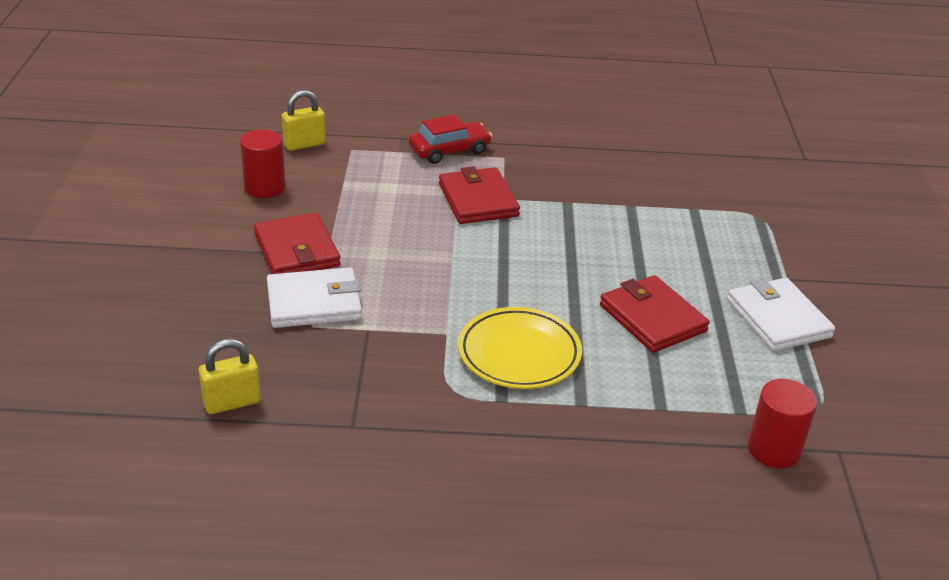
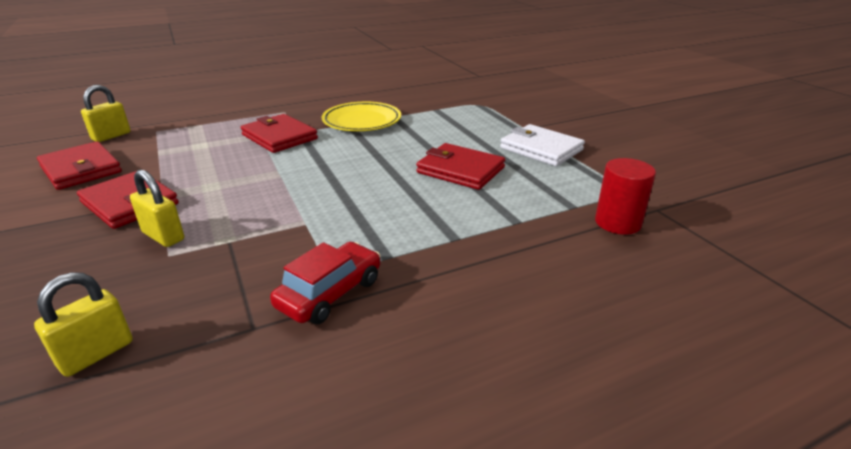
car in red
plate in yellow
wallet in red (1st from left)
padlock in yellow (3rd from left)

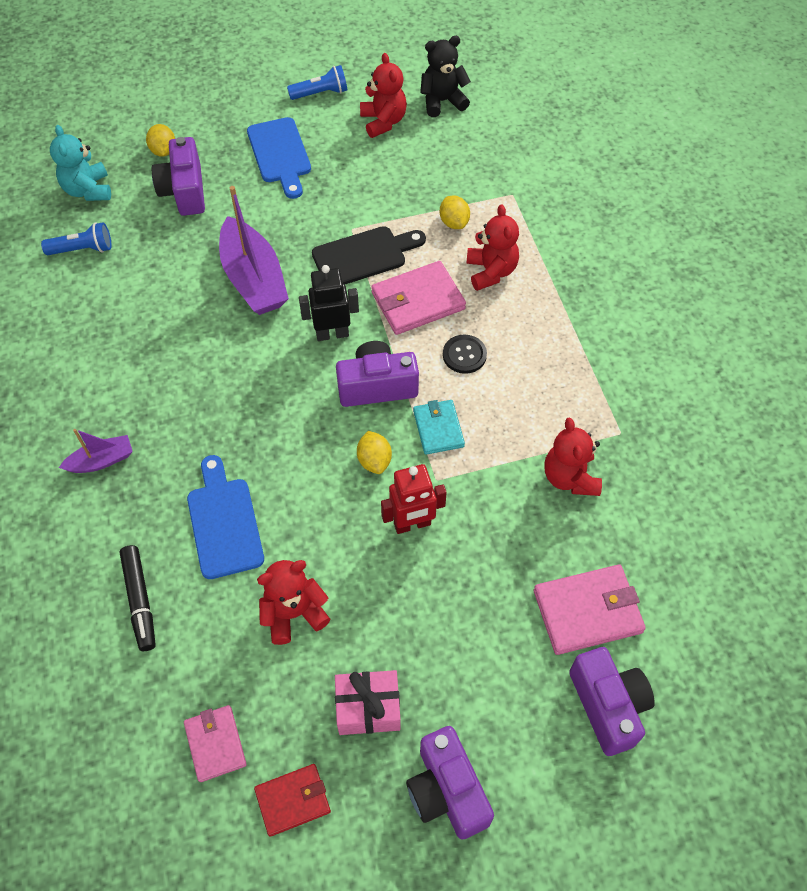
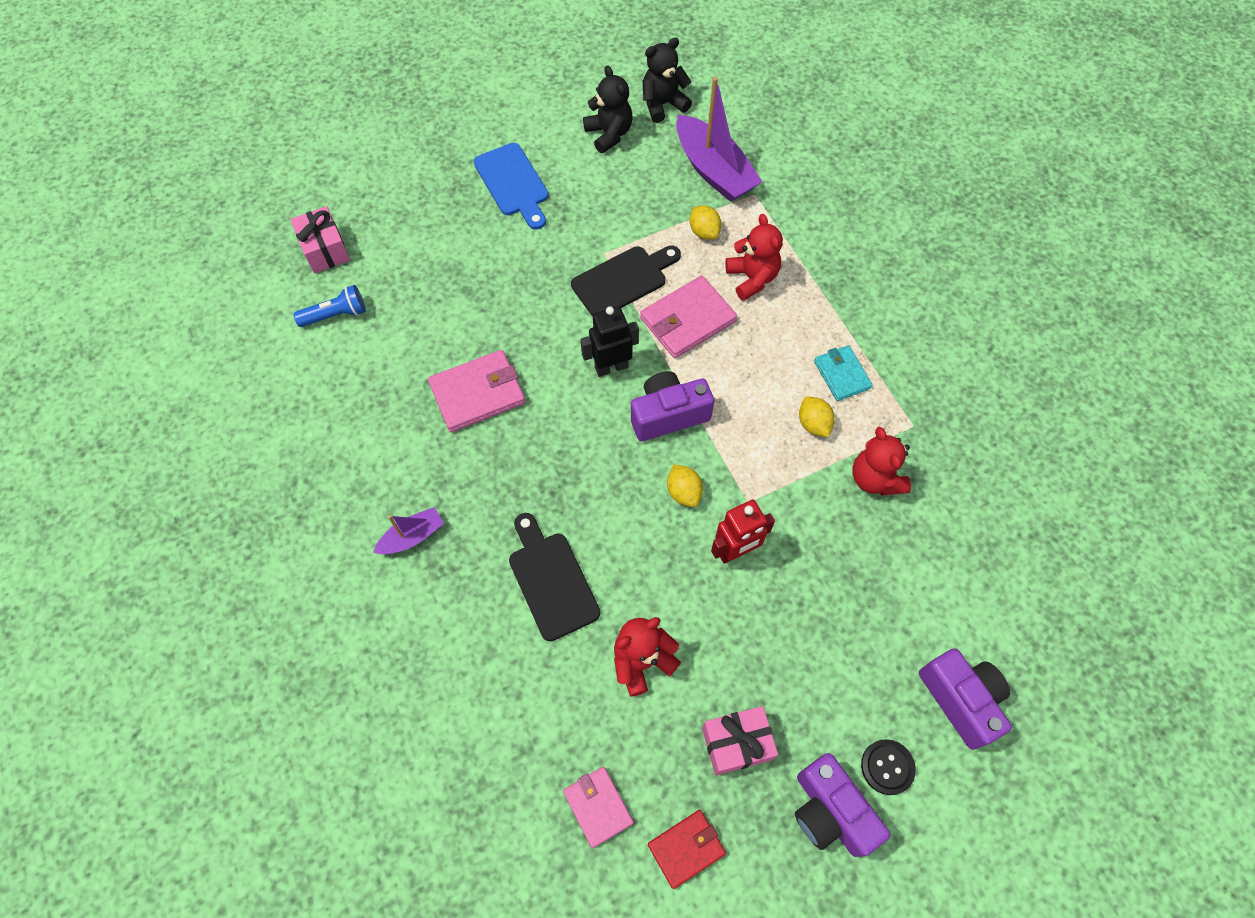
marker in black
camera in purple (1st from left in the first image)
flashlight in blue (2nd from left in the first image)
lemon in yellow (3rd from left)
boat in purple (2nd from left)
wallet in turquoise
button in black
wallet in pink (1st from left)
gift in pink (1st from left)
cutting board in black (1st from left)
teddy bear in black (1st from left)

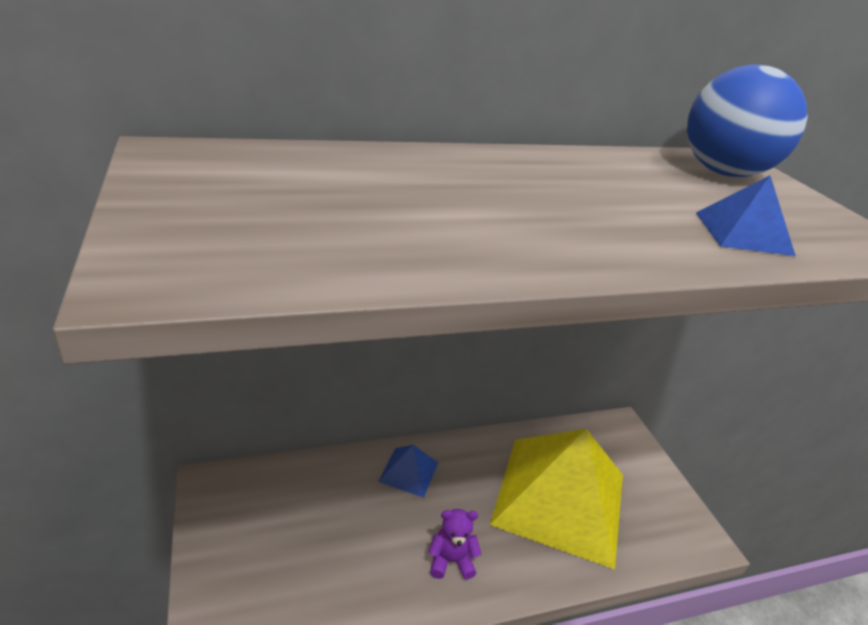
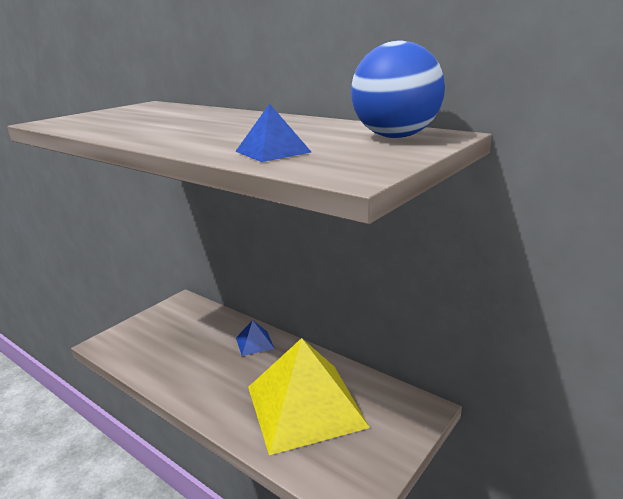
teddy bear in purple

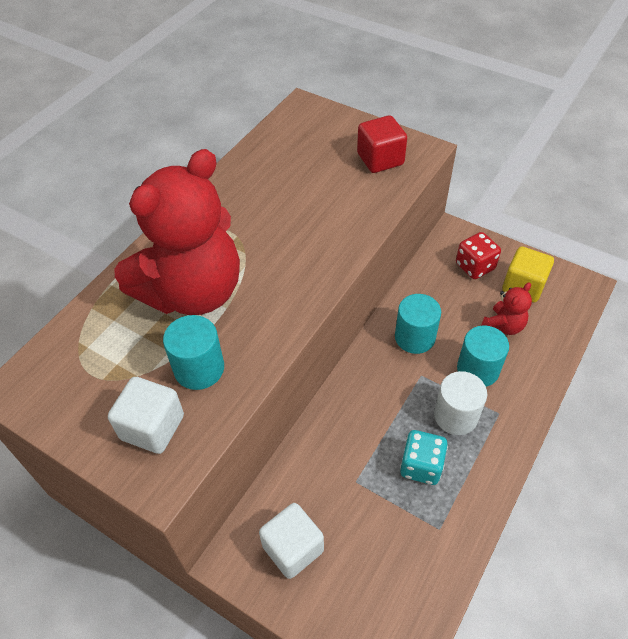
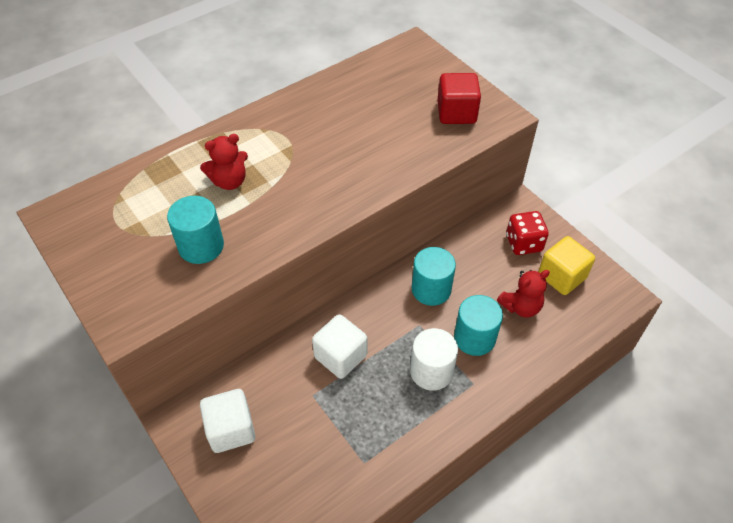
dice in turquoise
cube in white (2nd from left)
teddy bear in red (1st from left)

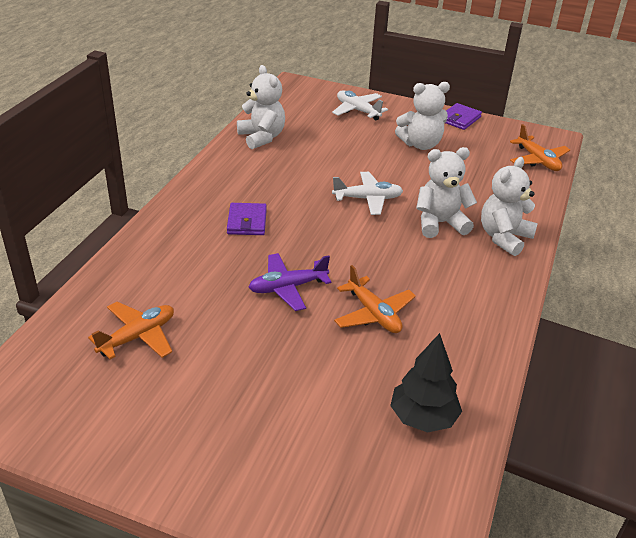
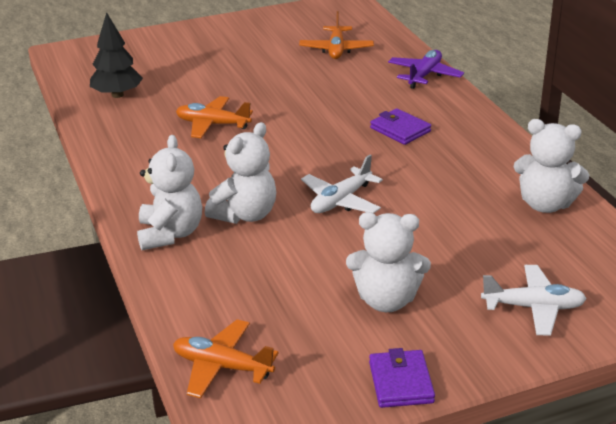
plane in purple
teddy bear in white (3rd from left)

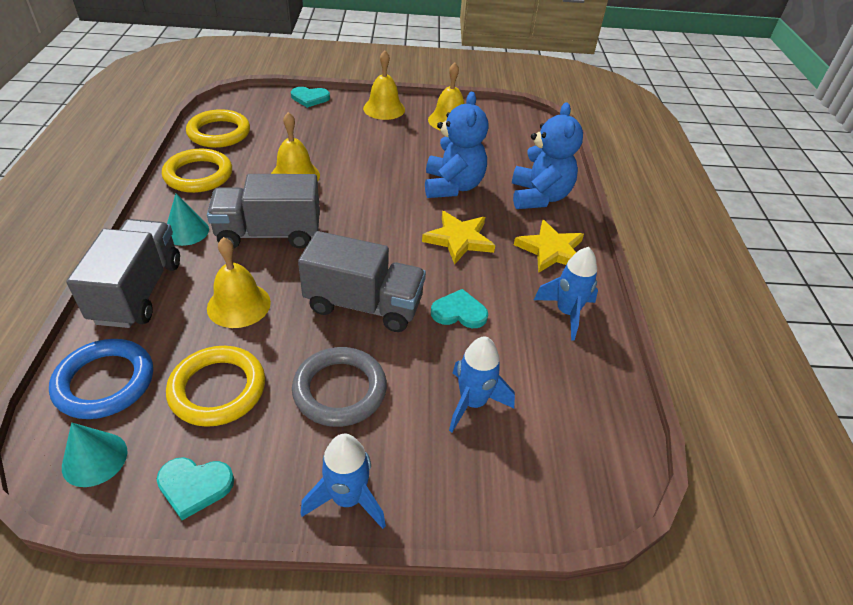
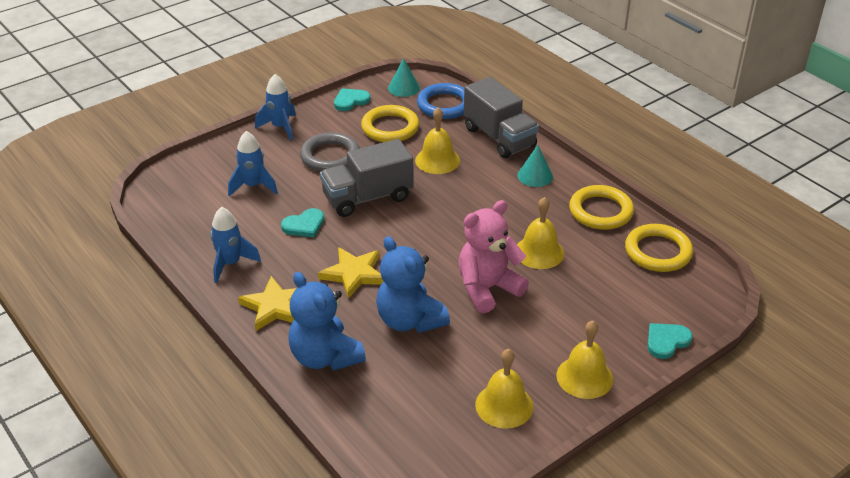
truck in grey (2nd from left in the first image)
teddy bear in pink

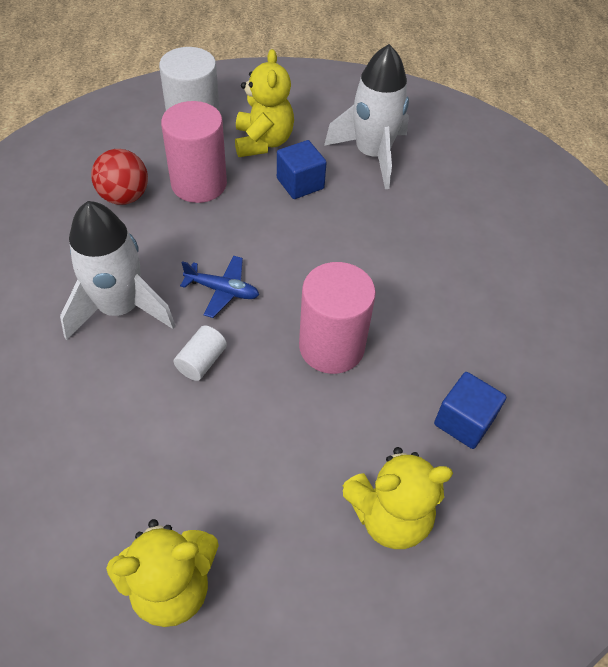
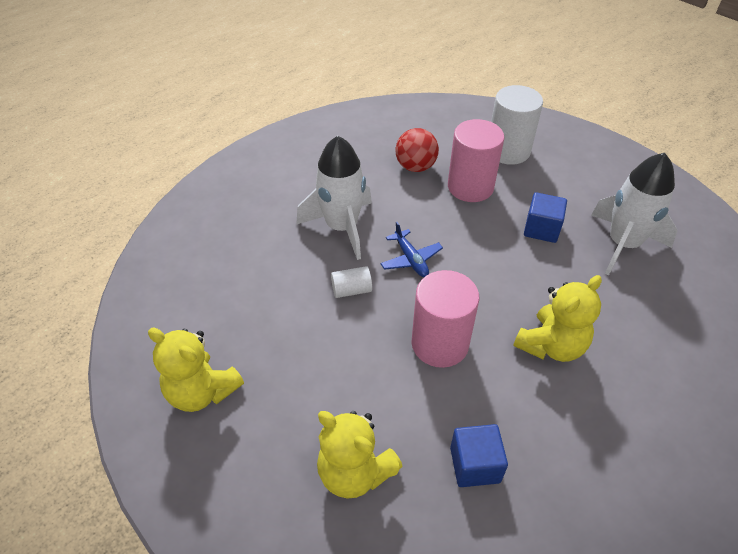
teddy bear in yellow (3rd from left)

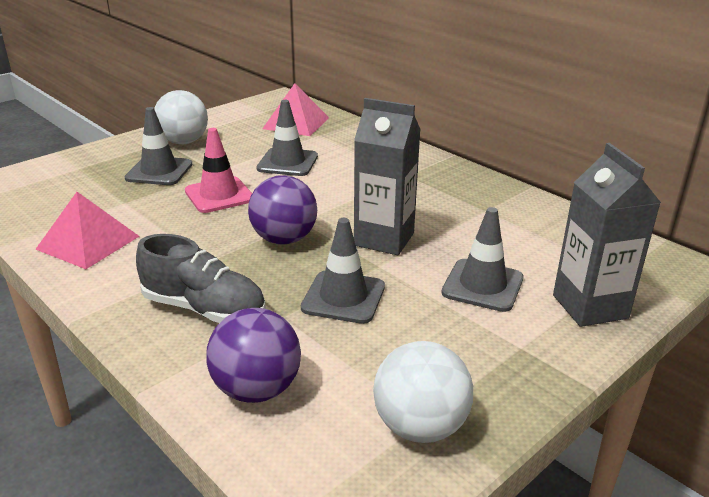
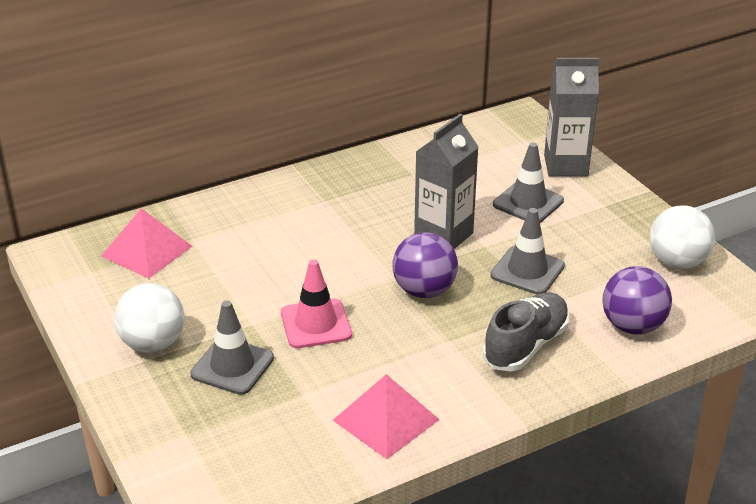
traffic cone in grey (2nd from left in the first image)

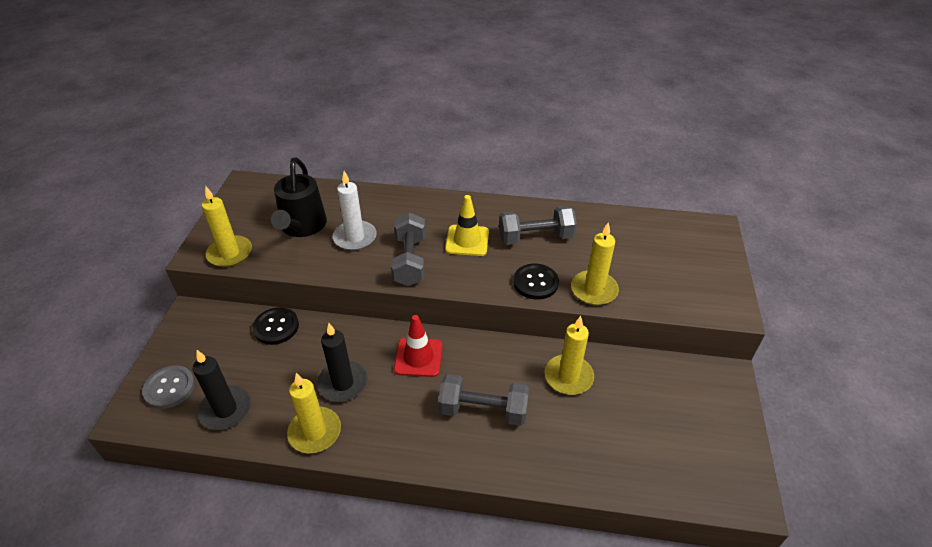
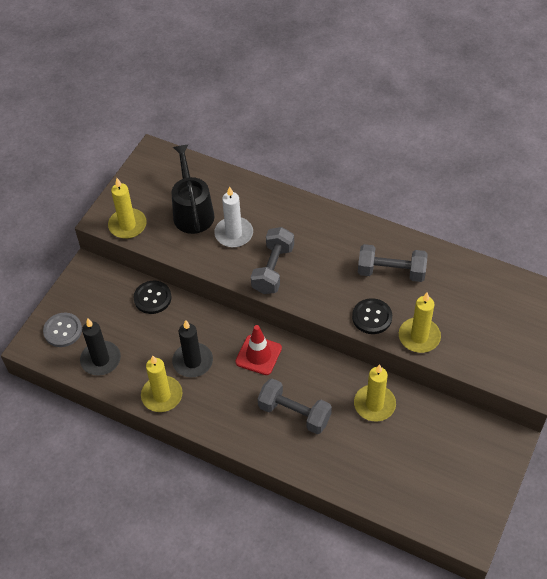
traffic cone in yellow
watering can in black

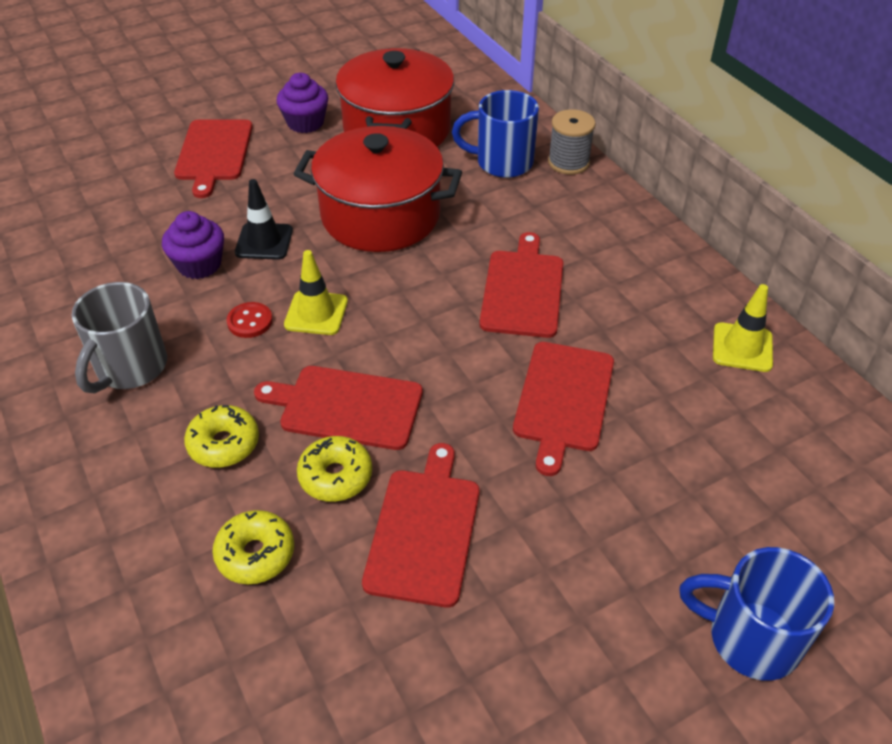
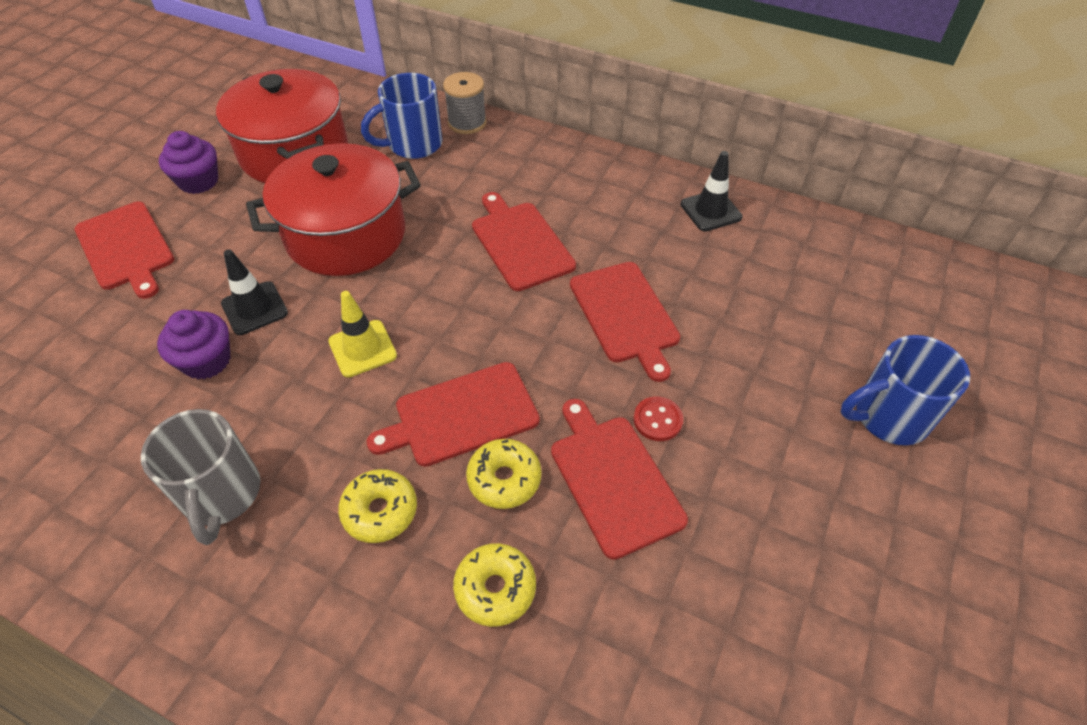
button in red
traffic cone in black (2nd from left)

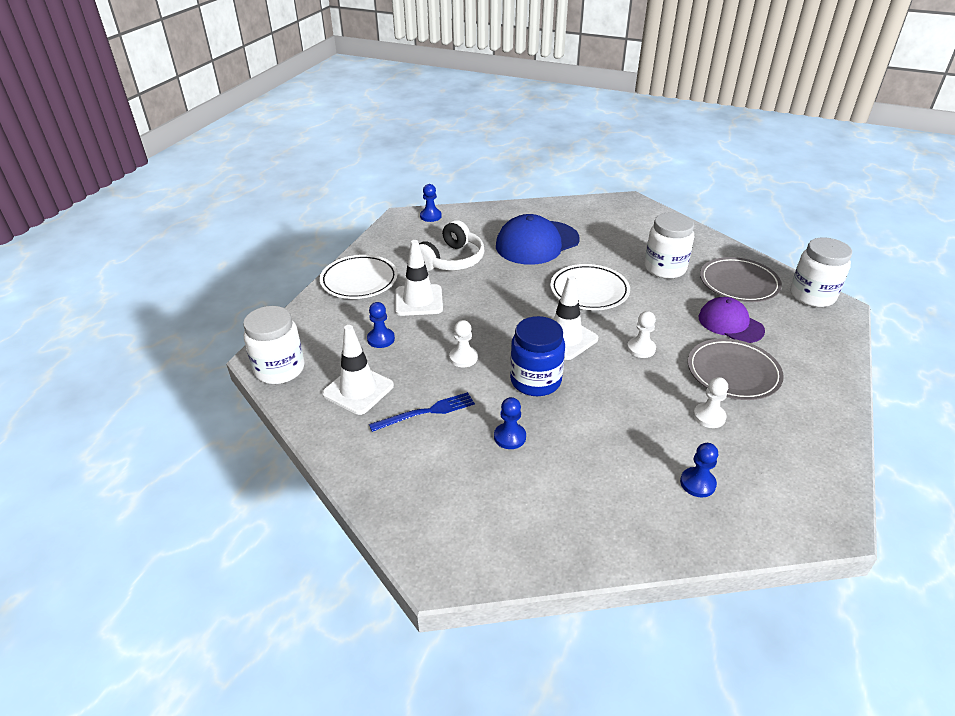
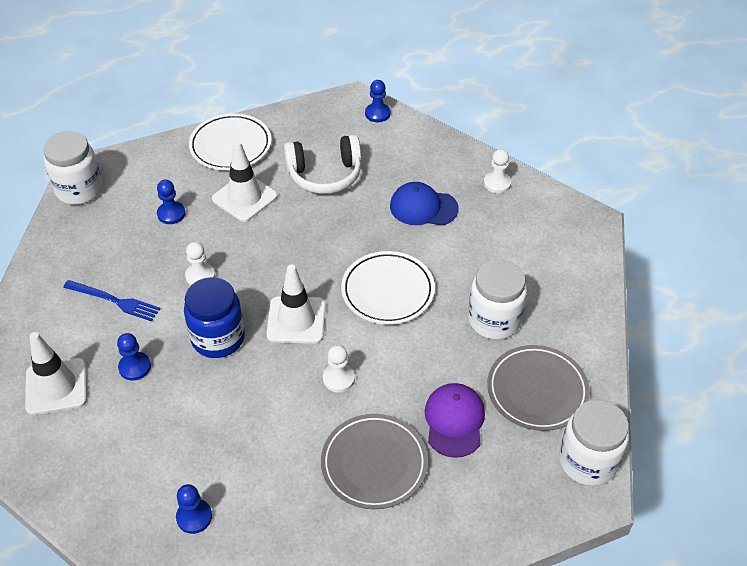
traffic cone in white (1st from left)
pawn in white (3rd from left)
cap in blue

